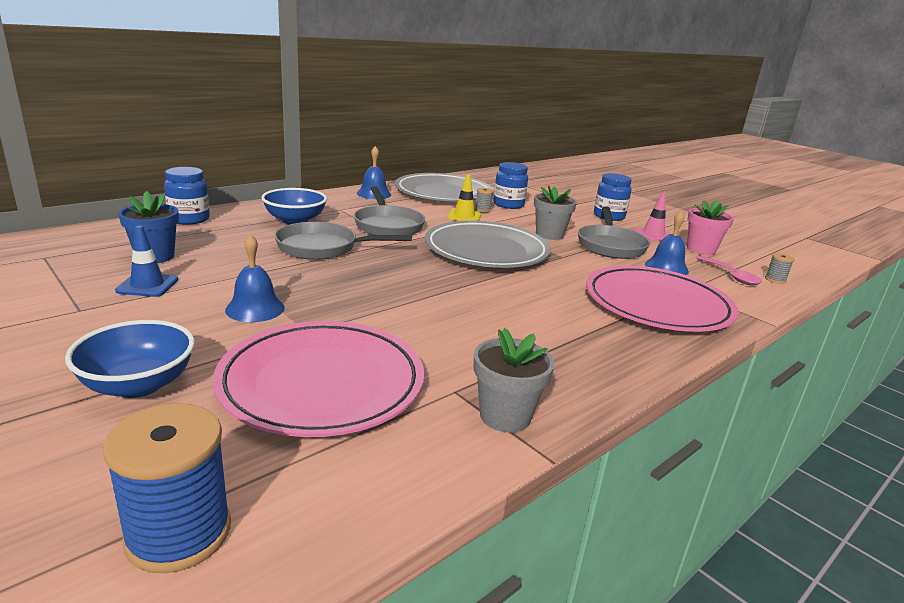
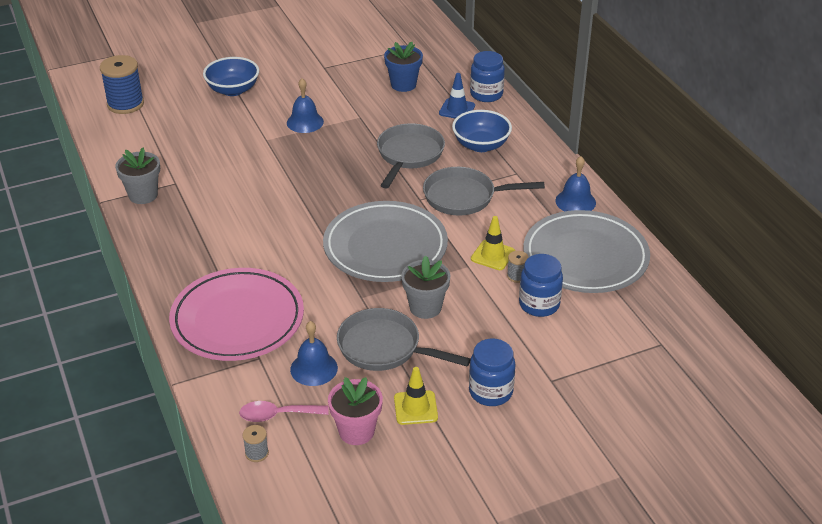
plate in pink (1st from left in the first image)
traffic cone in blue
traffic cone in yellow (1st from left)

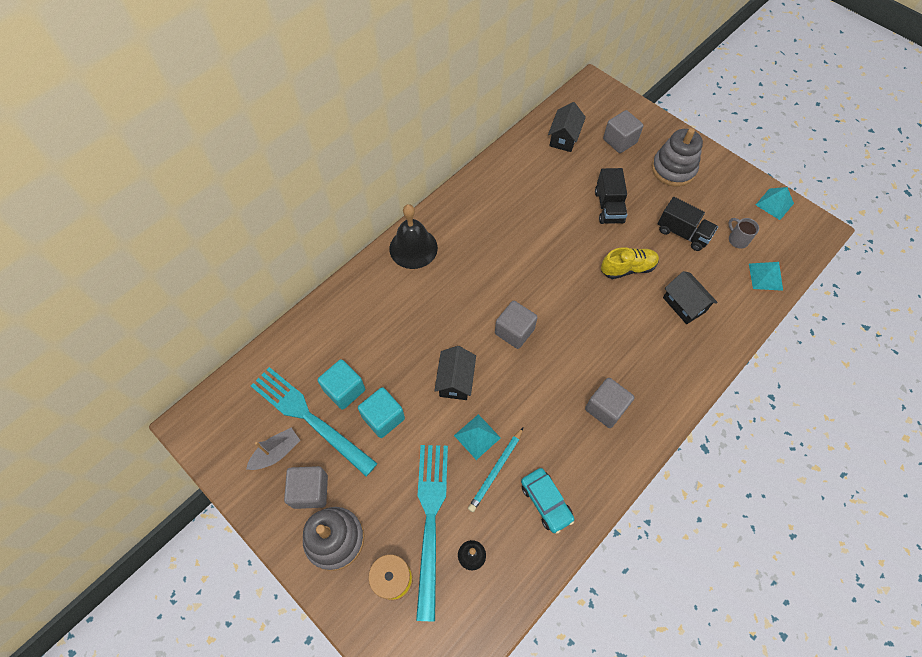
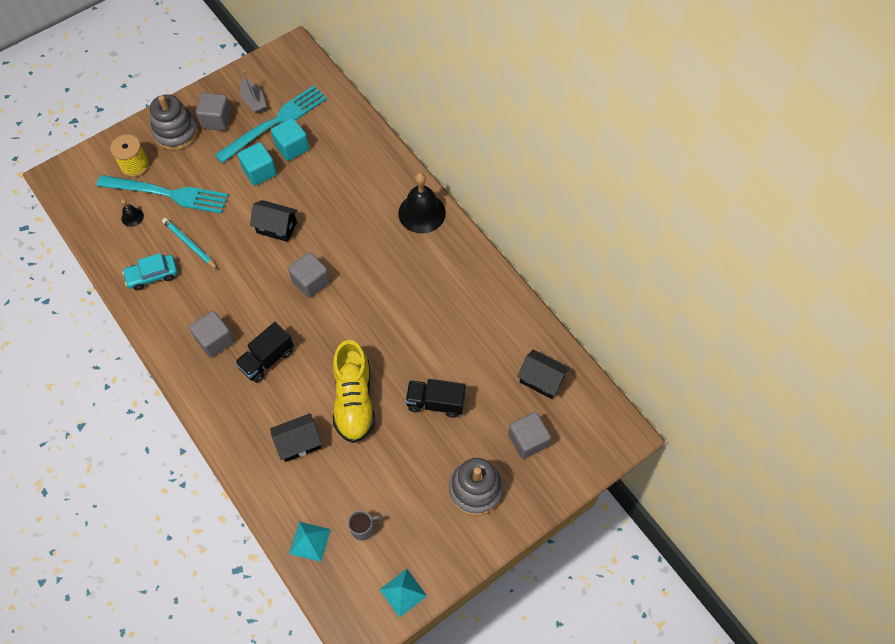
pyramid in turquoise (1st from left in the first image)
truck in black (1st from left)
shoe in yellow

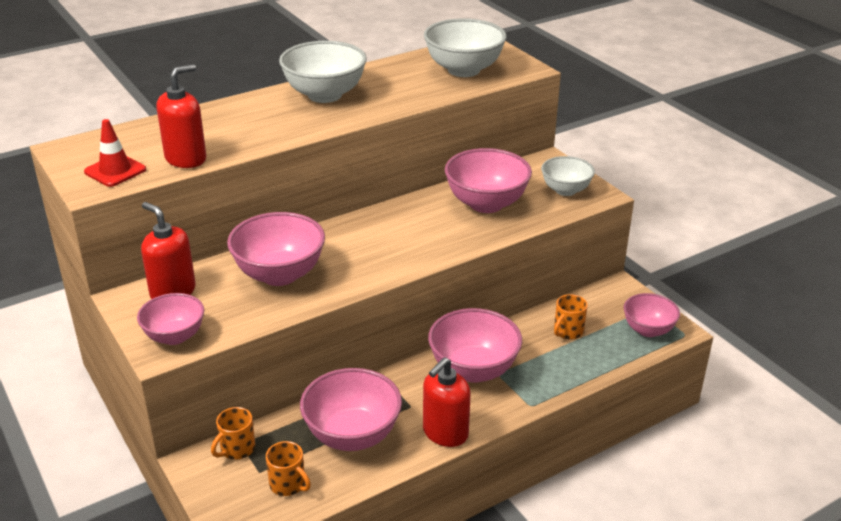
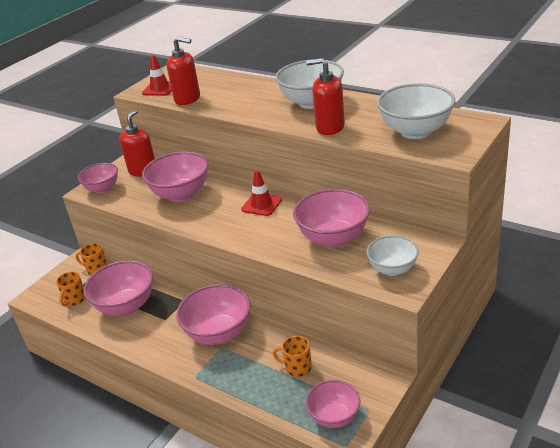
traffic cone in red (2nd from left)
soap dispenser in red (3rd from left)

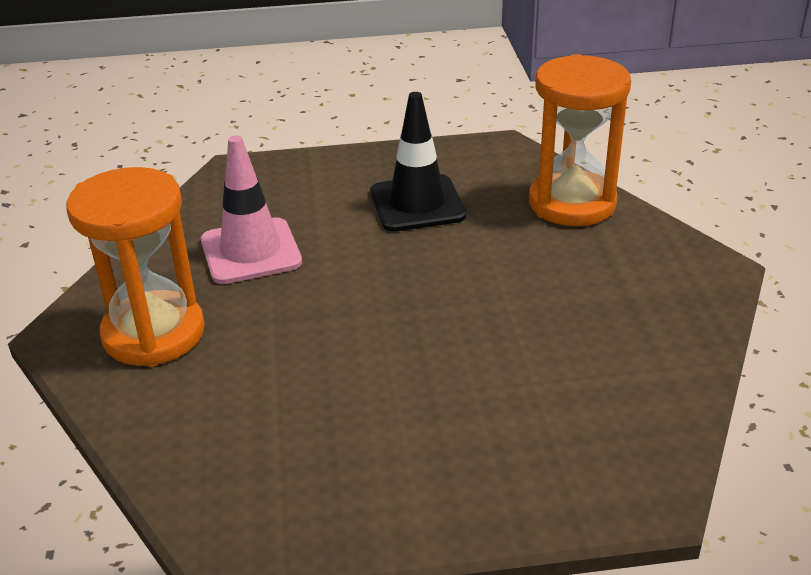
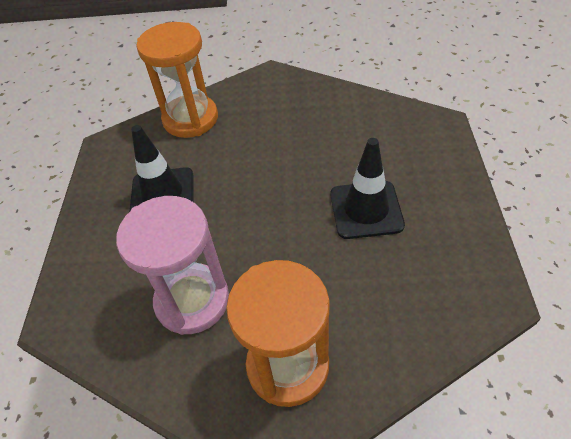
traffic cone in black (2nd from left)
hourglass in pink

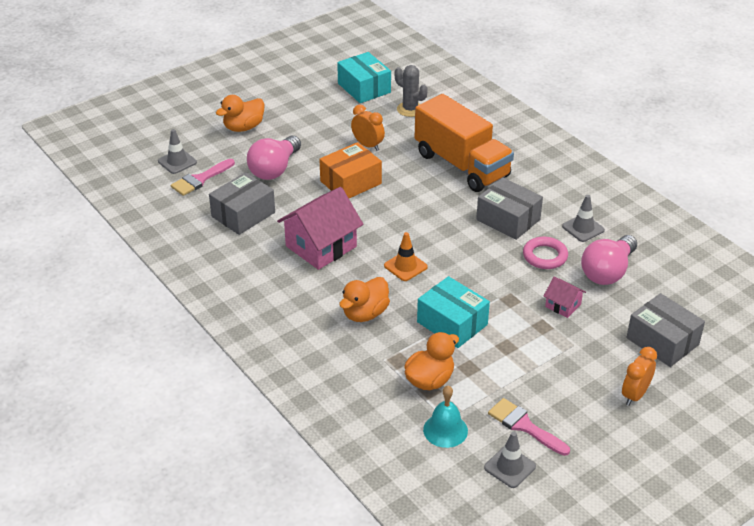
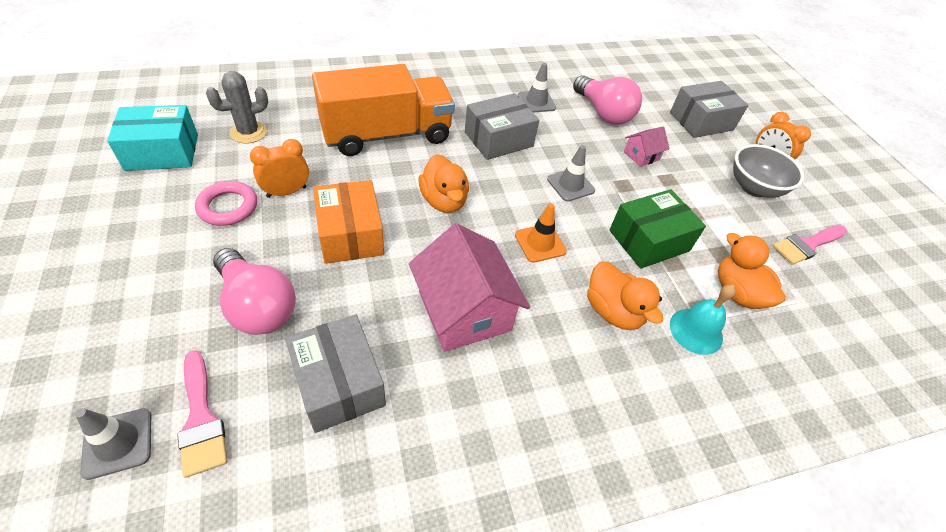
bowl in grey
duck in orange (1st from left)
bell in turquoise
traffic cone in grey (3rd from left)
ring in pink
box in green

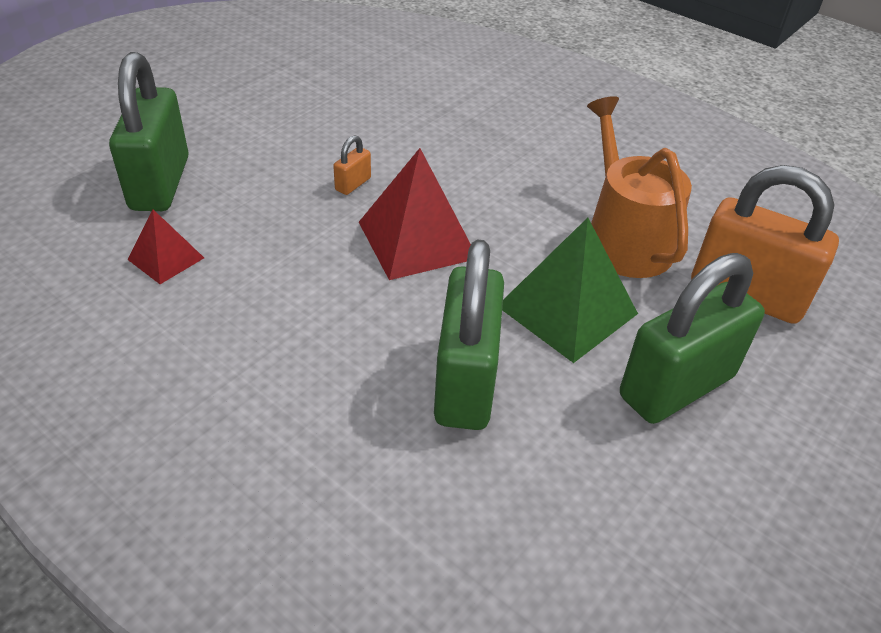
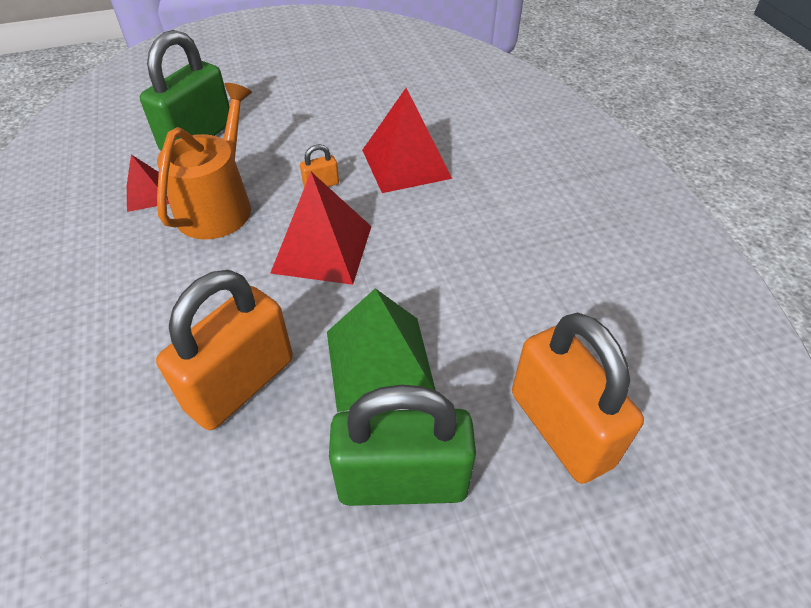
pyramid in red (3rd from left)
watering can in orange
padlock in orange (1st from left)

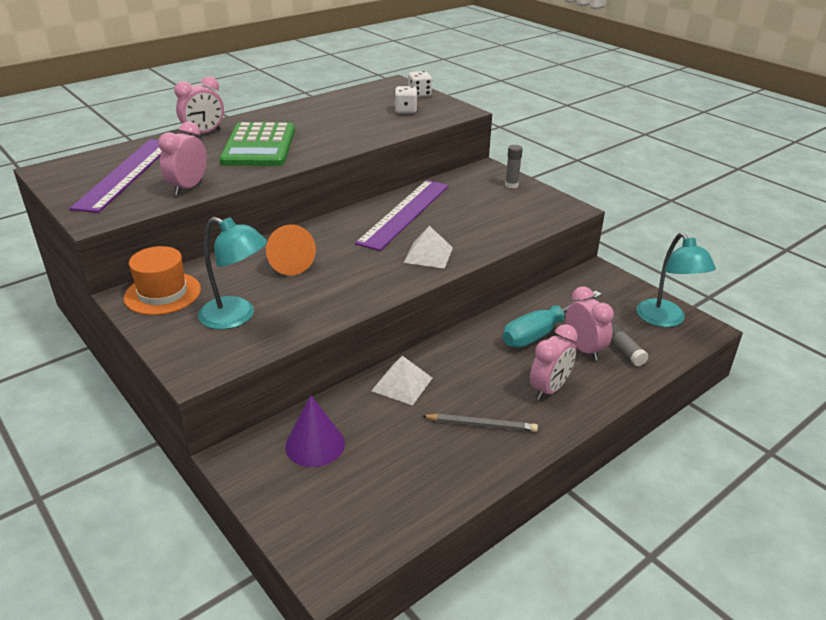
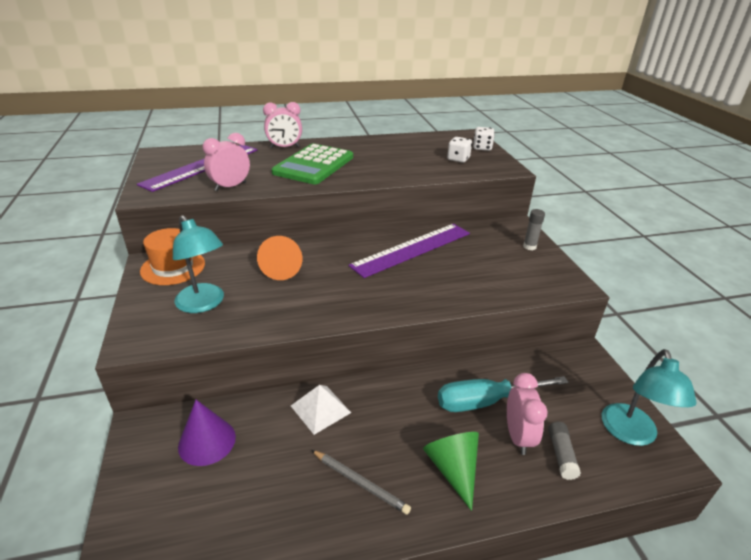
pyramid in white (2nd from left in the first image)
cone in green

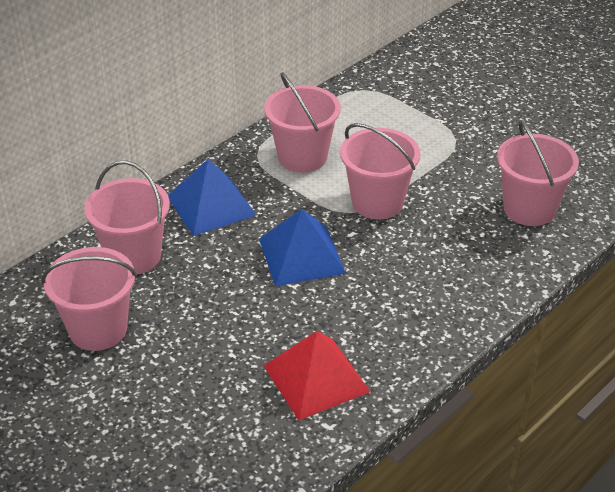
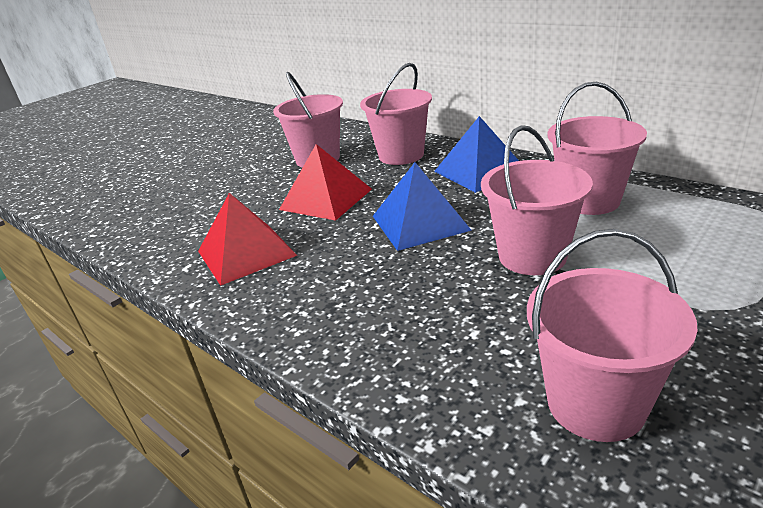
pyramid in red (2nd from left)

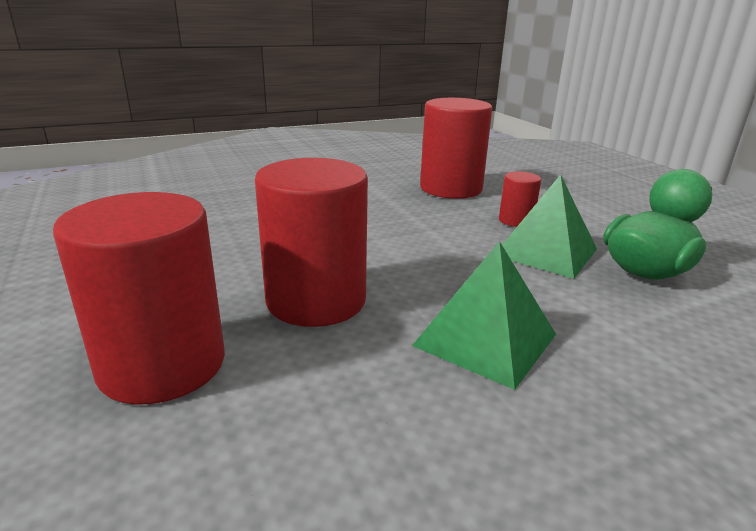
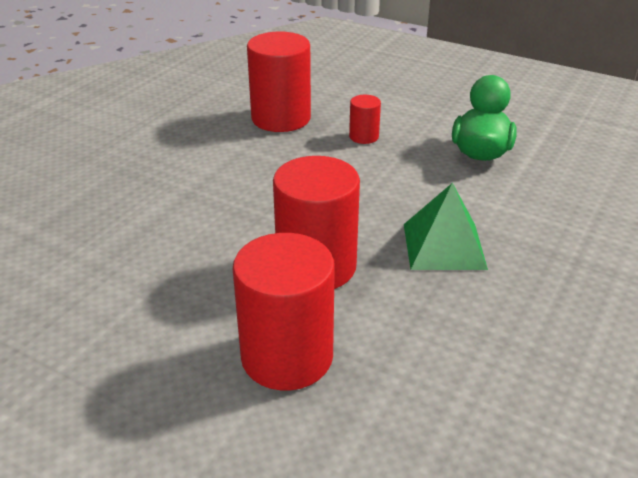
pyramid in green (2nd from left in the first image)

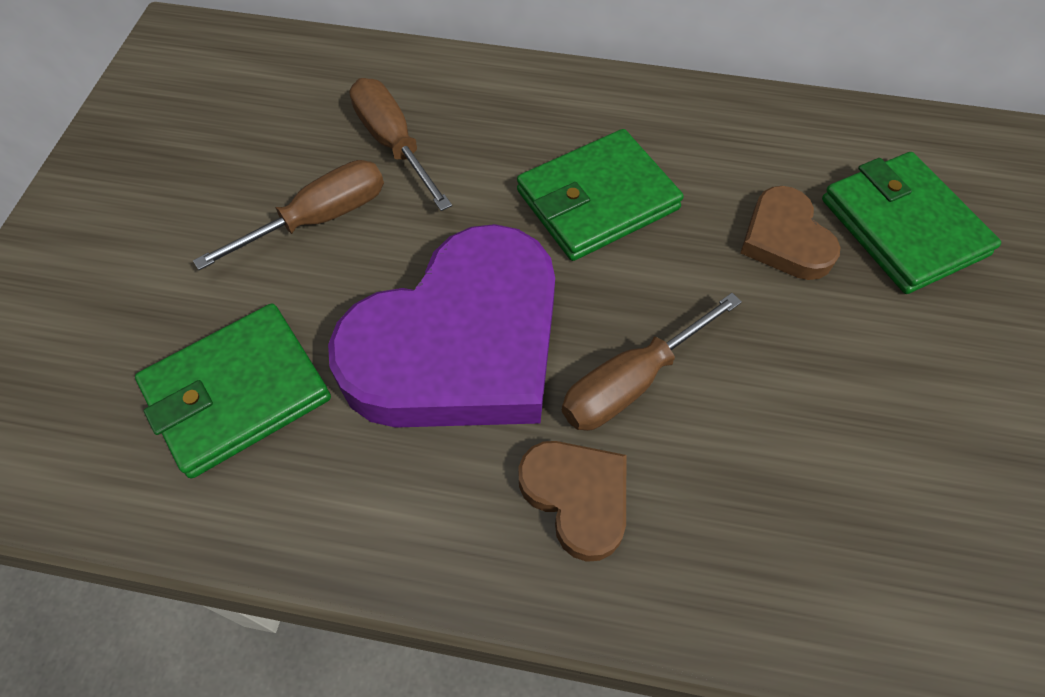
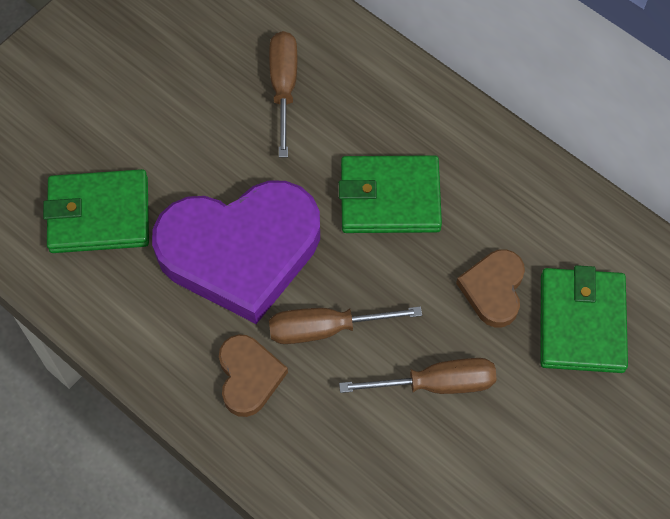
screwdriver in brown (3rd from left)

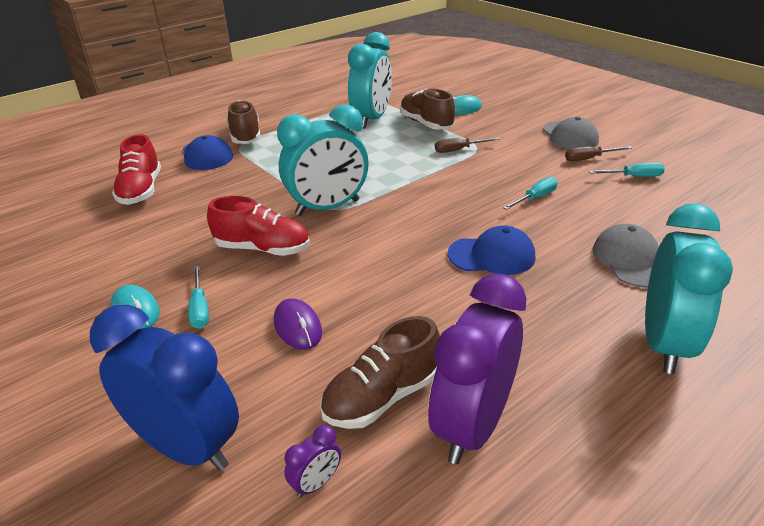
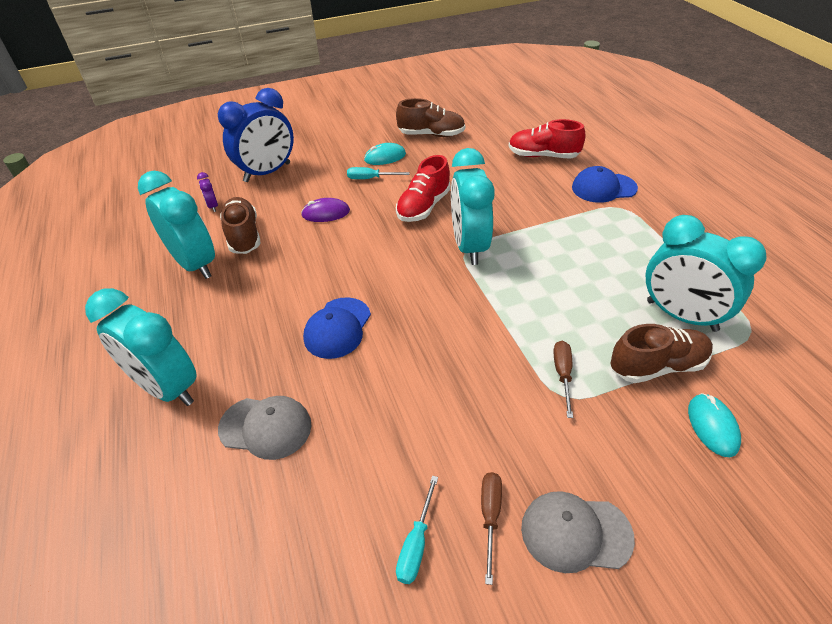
screwdriver in turquoise (2nd from left in the first image)
shoe in brown (2nd from left)
clock in turquoise (2nd from left)

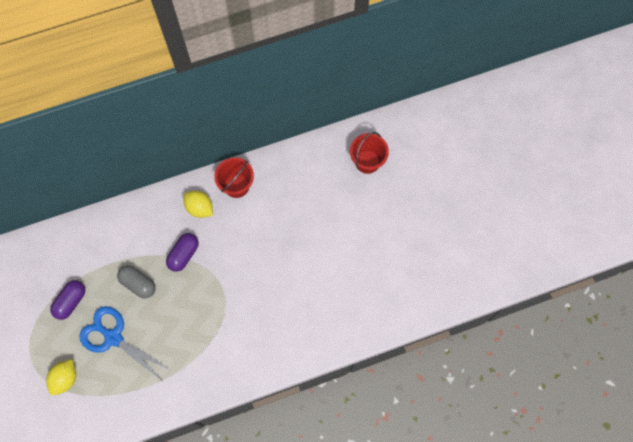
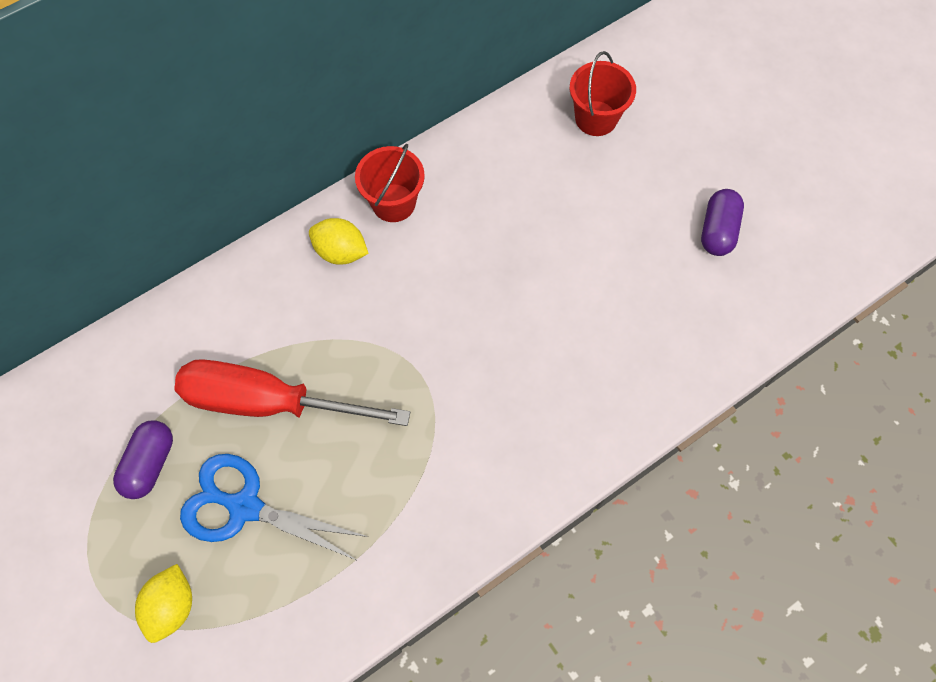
capsule in purple (2nd from left)
screwdriver in red

